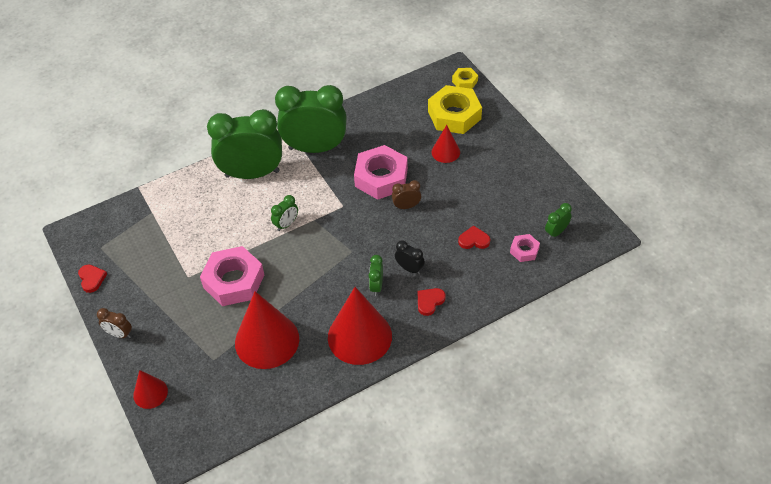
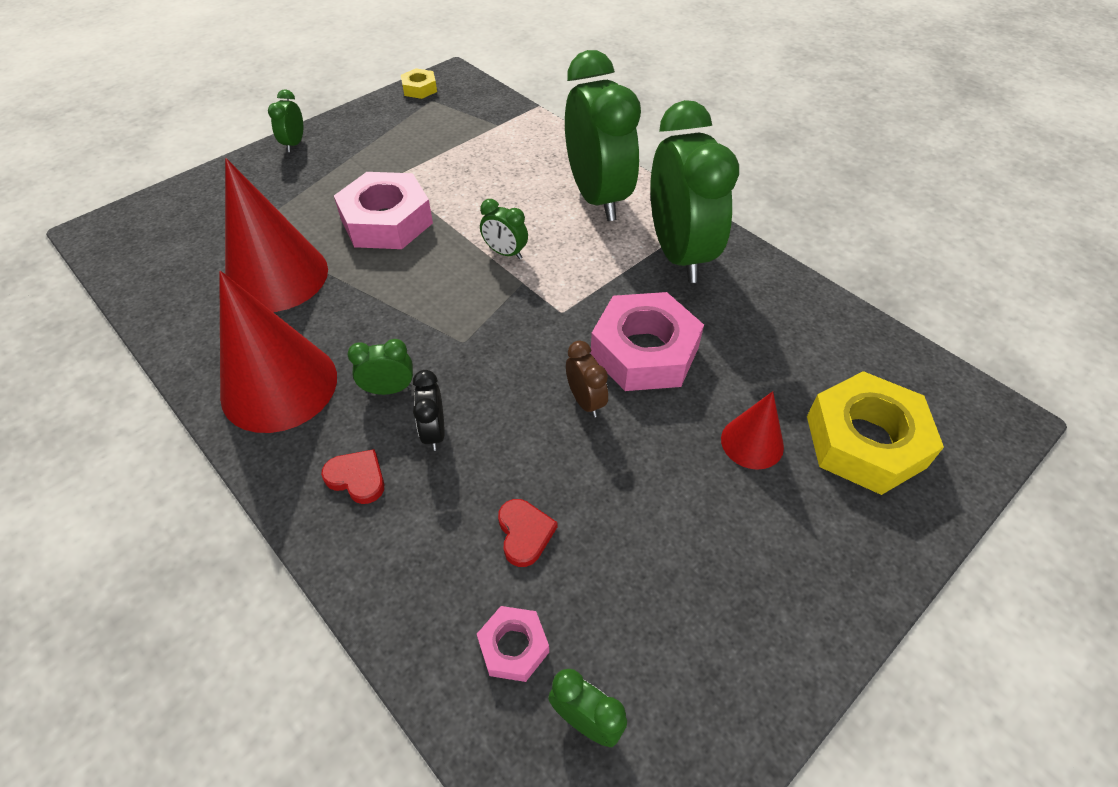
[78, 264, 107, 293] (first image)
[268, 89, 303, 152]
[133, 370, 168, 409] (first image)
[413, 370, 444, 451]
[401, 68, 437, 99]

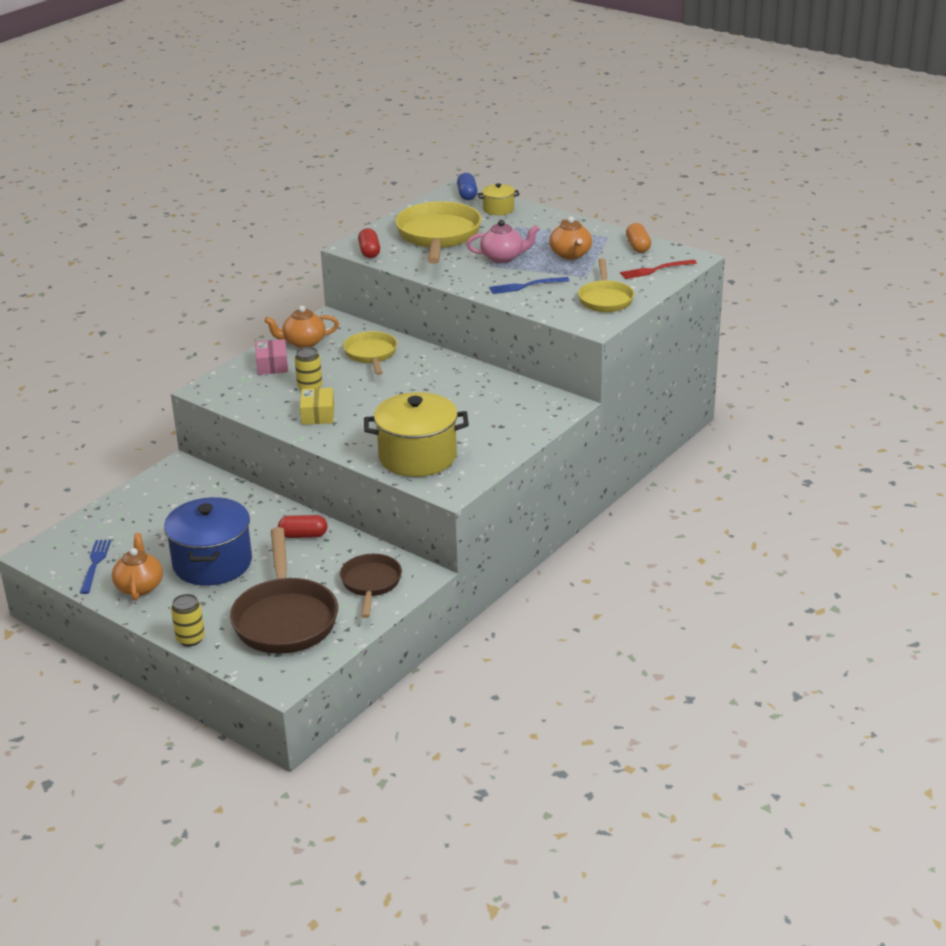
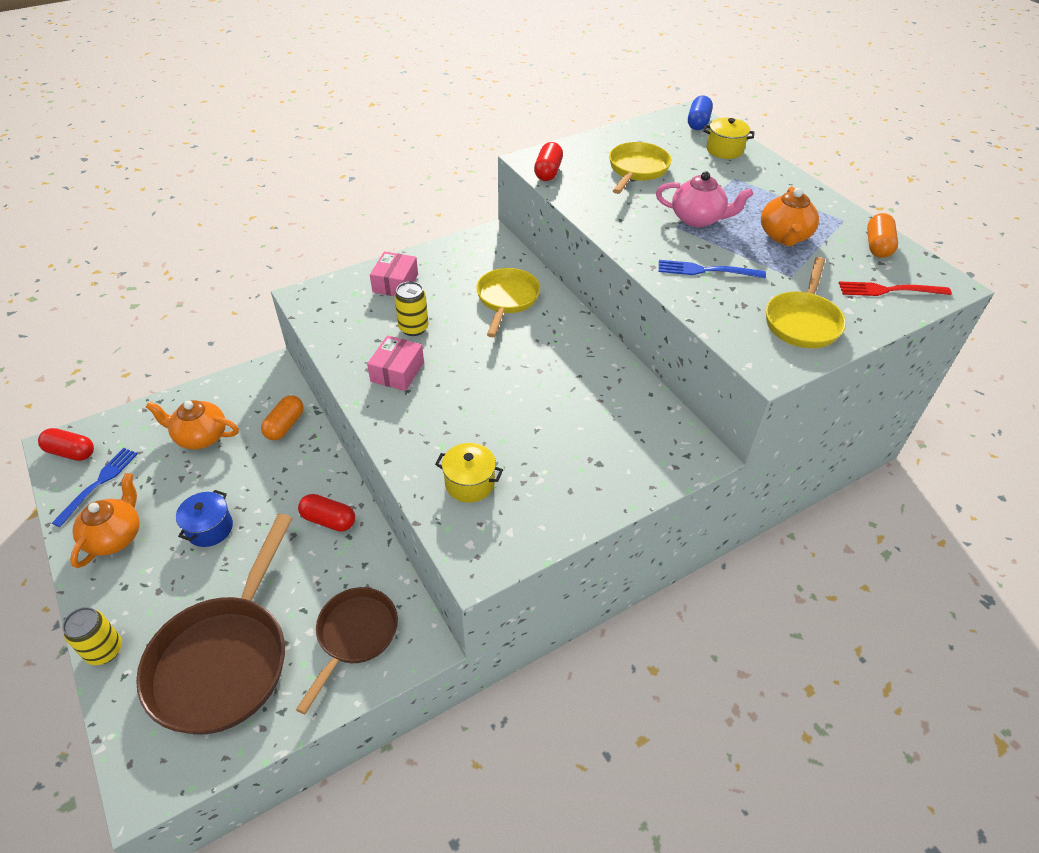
[176, 490, 233, 547]
[146, 400, 239, 450]
[367, 335, 424, 391]
[435, 443, 503, 503]
[609, 142, 671, 194]
[38, 428, 94, 461]
[261, 395, 304, 440]

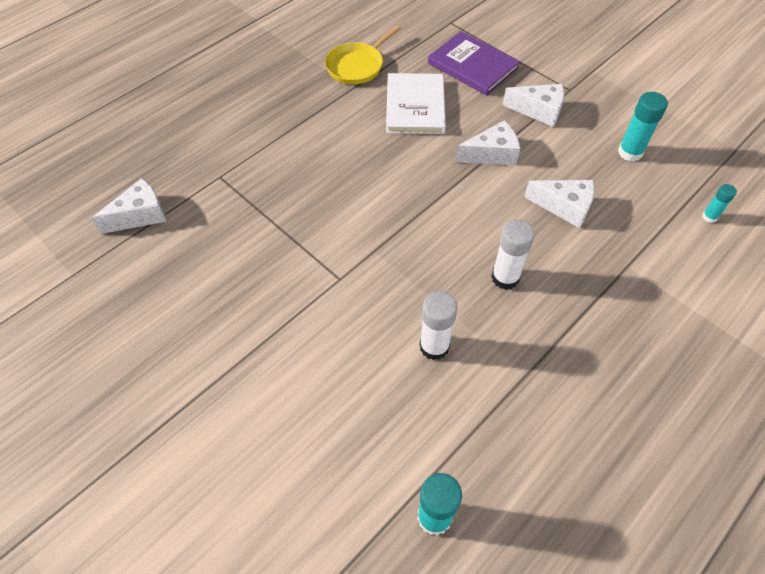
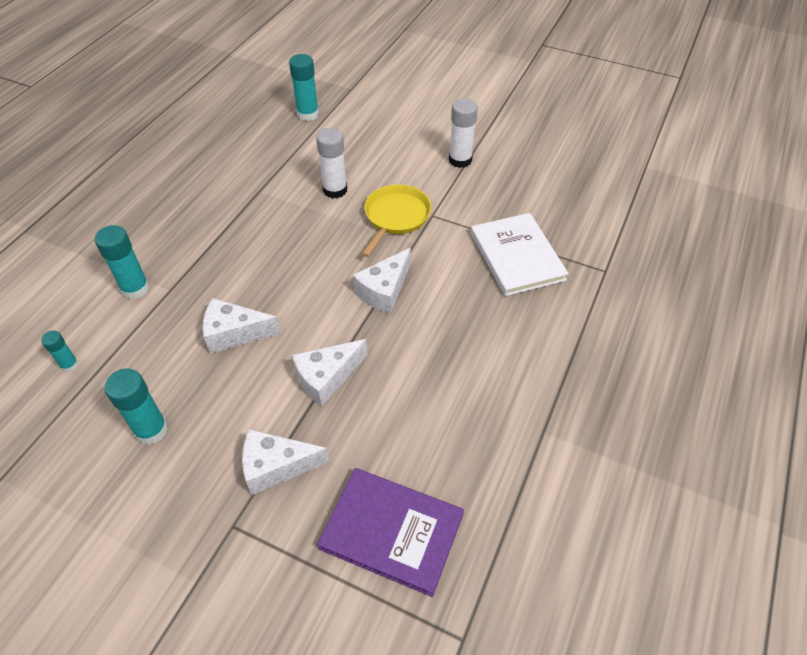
[353, 248, 411, 313]
[362, 184, 431, 257]
[471, 213, 569, 296]
[449, 98, 478, 168]
[95, 225, 150, 300]

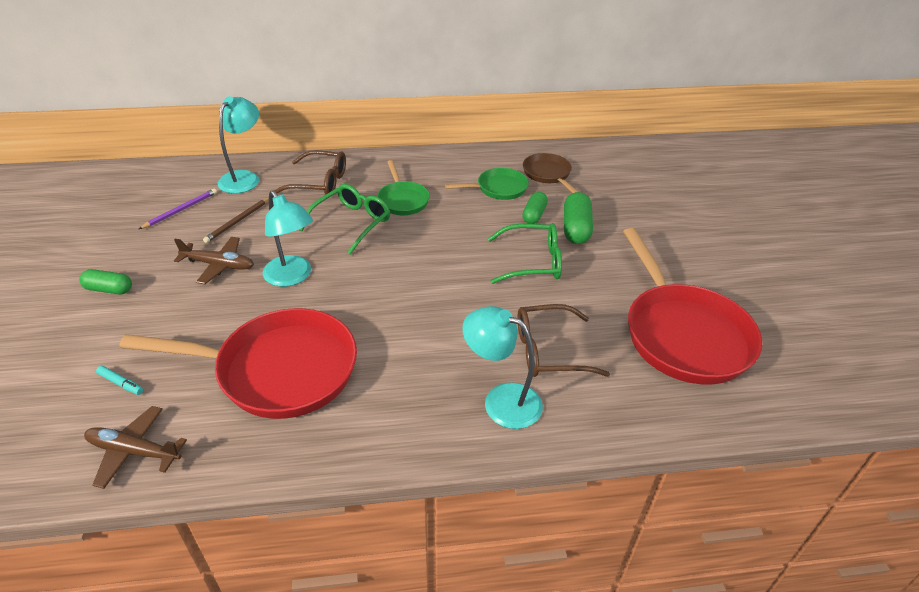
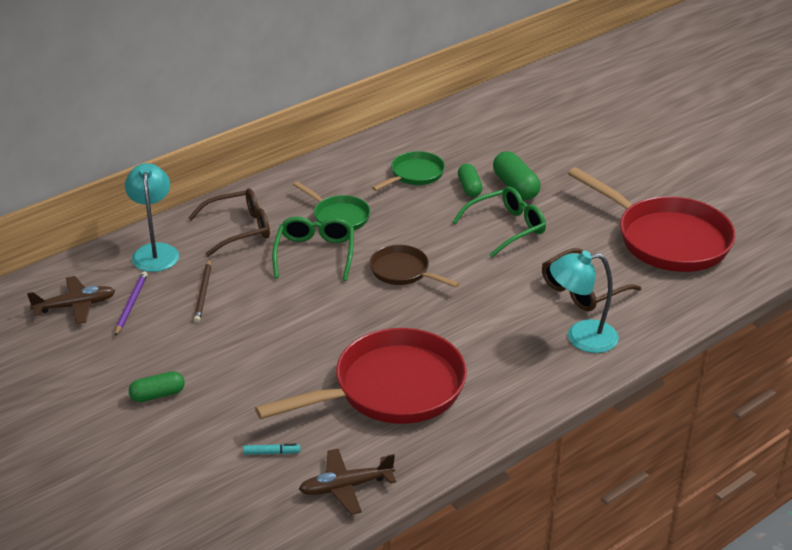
[27, 276, 115, 324]
[263, 190, 313, 287] (first image)
[369, 245, 460, 288]

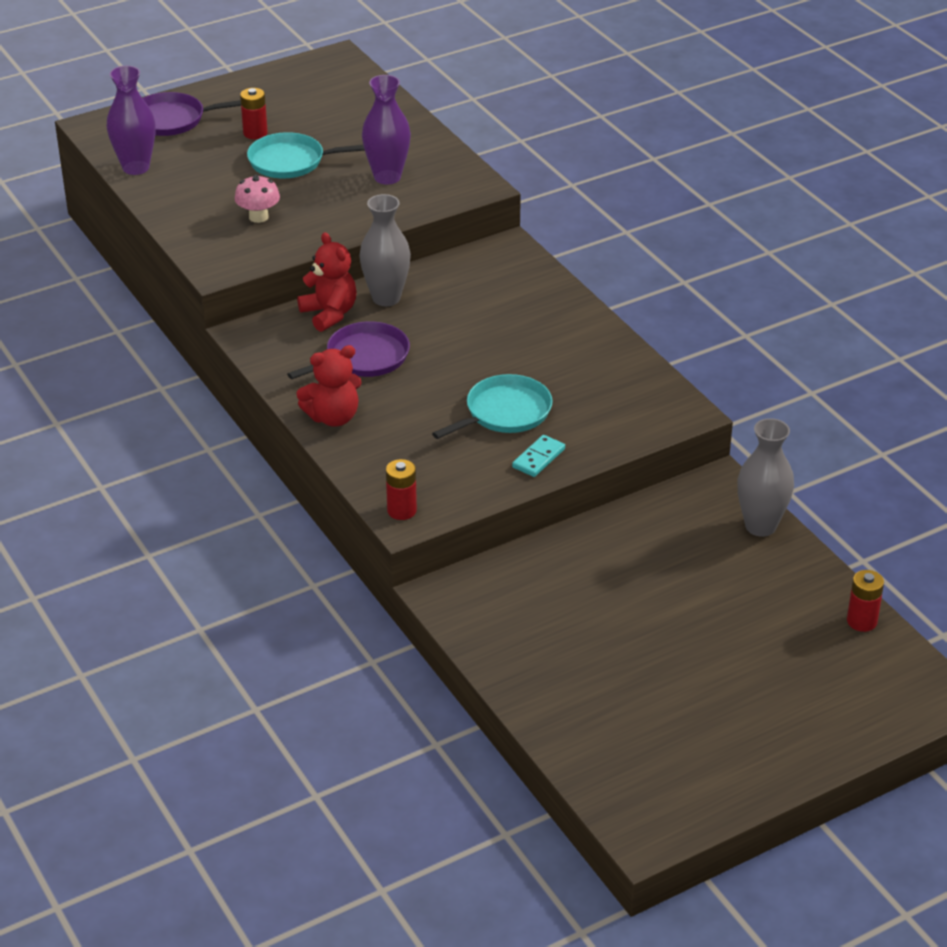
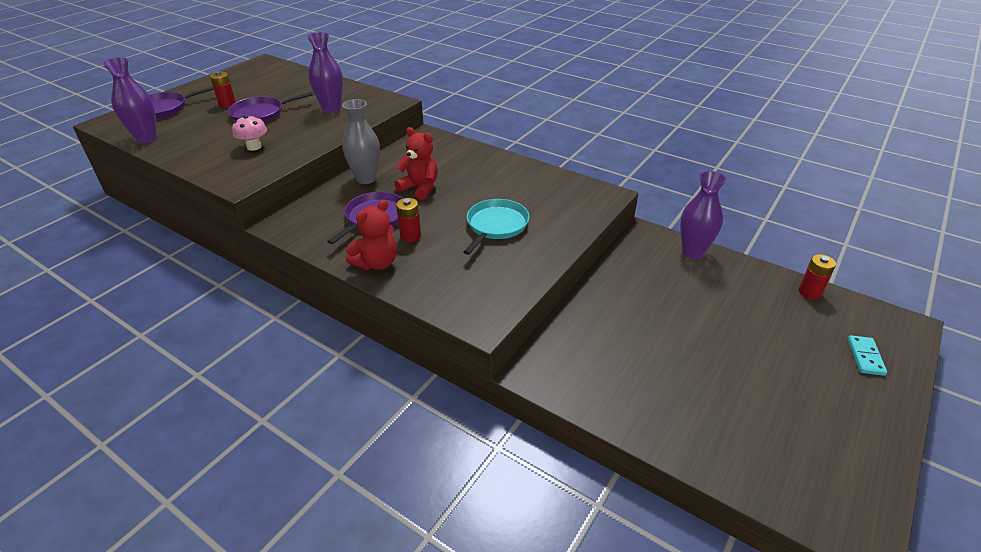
[228, 92, 313, 122]
[395, 127, 438, 200]
[396, 198, 421, 242]
[848, 335, 887, 376]
[680, 171, 727, 259]

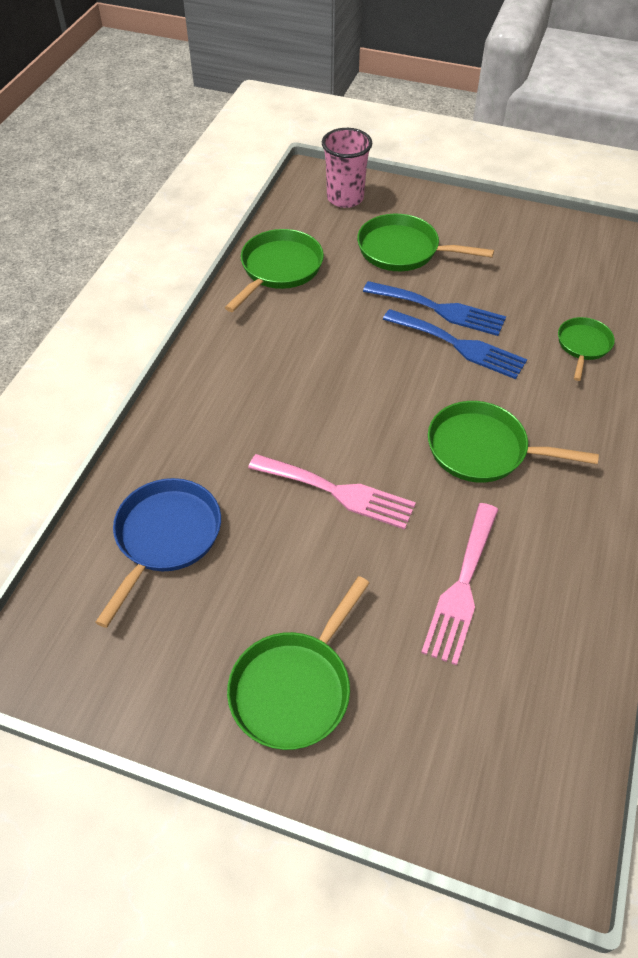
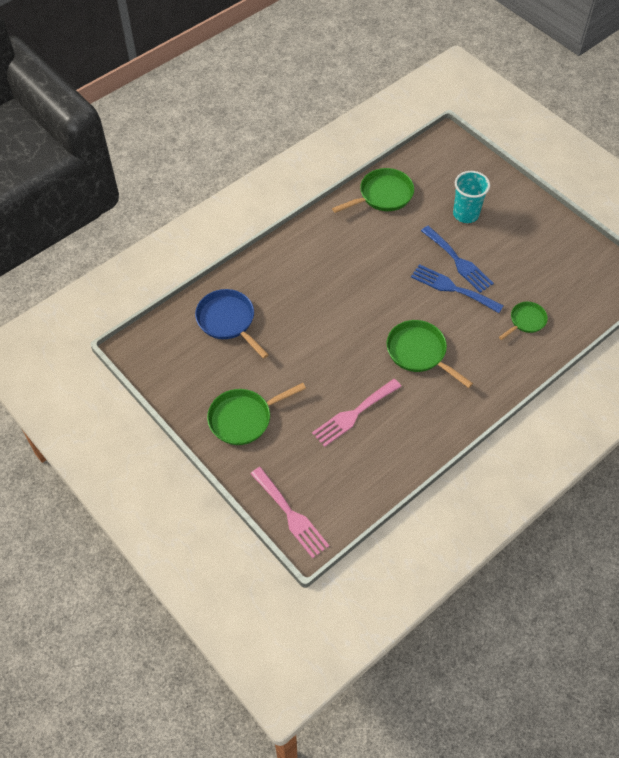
[195, 289, 269, 359]
[250, 467, 329, 558]
[322, 128, 372, 208] (first image)
[453, 171, 490, 223]
[411, 264, 504, 313]

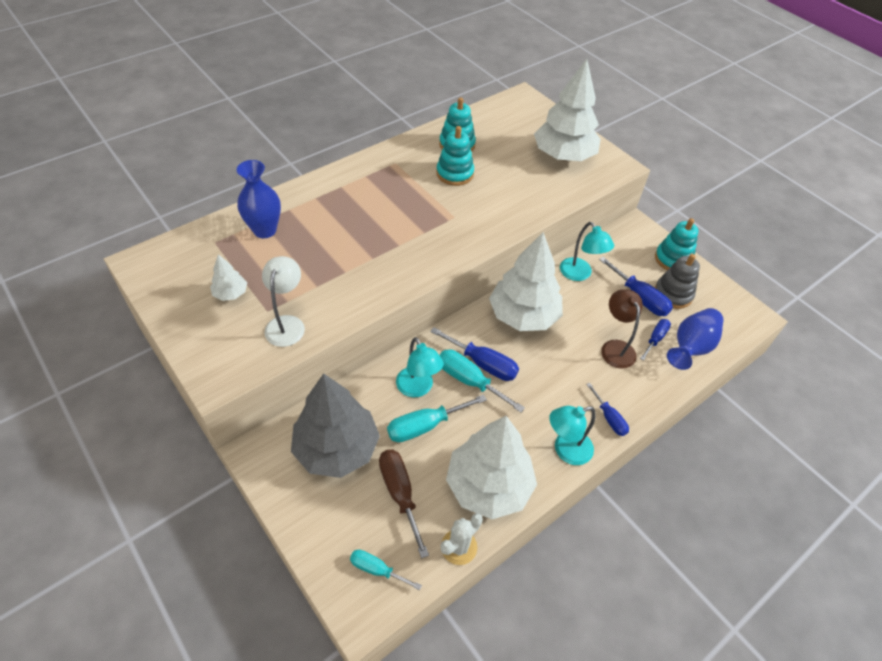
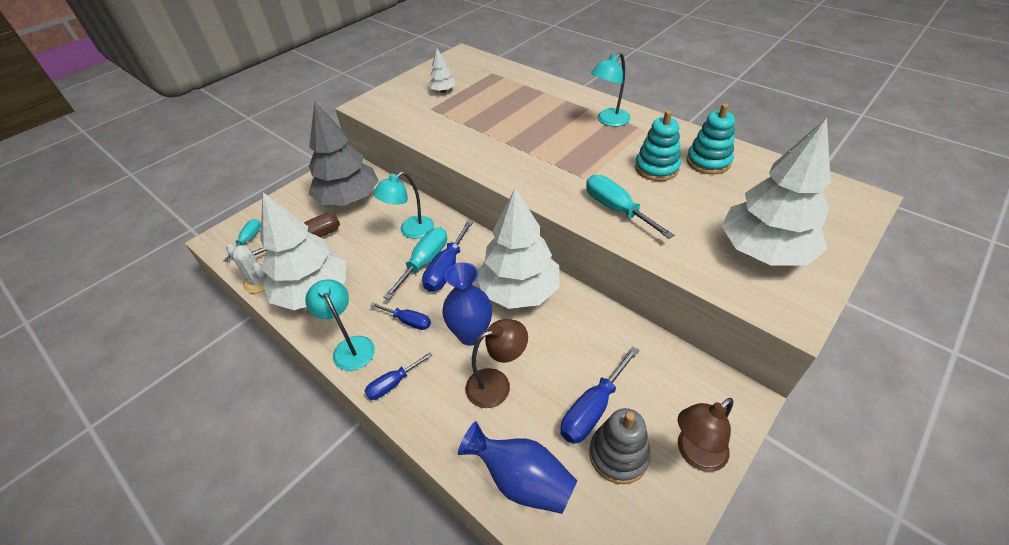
[442, 262, 492, 346]
[262, 256, 305, 347] (first image)
[586, 175, 674, 239]
[591, 53, 630, 127]
[370, 303, 431, 330]
[678, 398, 733, 472]

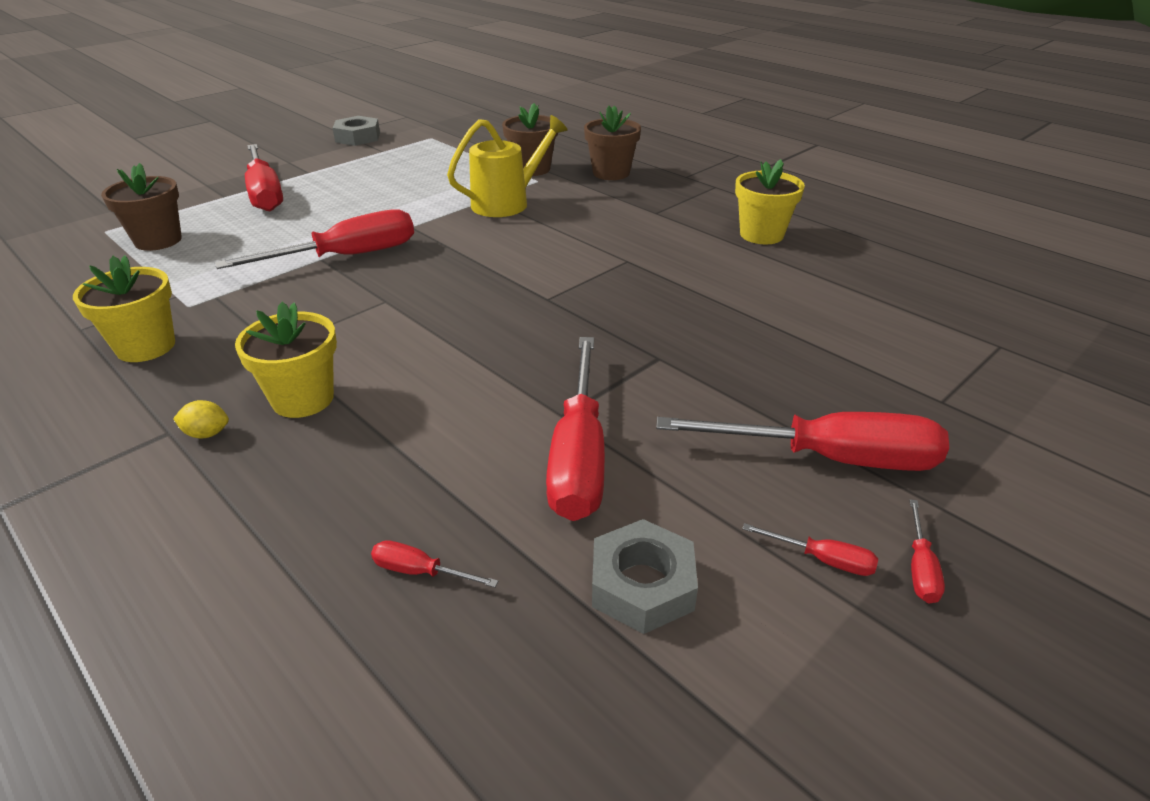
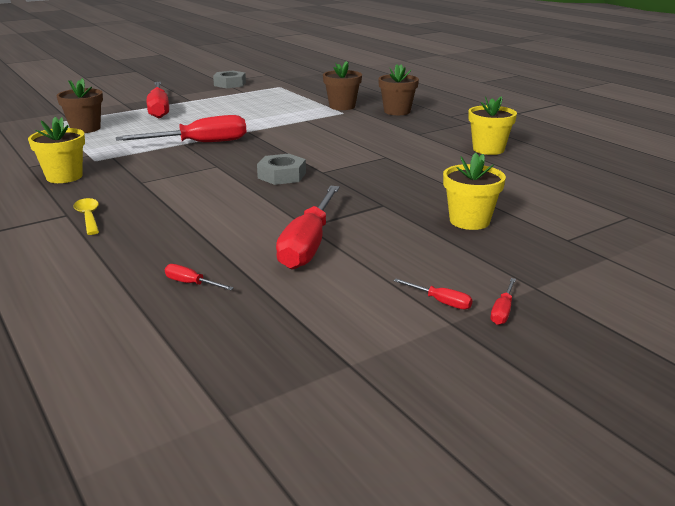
[73, 198, 99, 235]
[443, 153, 506, 230]
[447, 115, 568, 217] (first image)
[257, 154, 306, 185]
[656, 412, 949, 471] (first image)

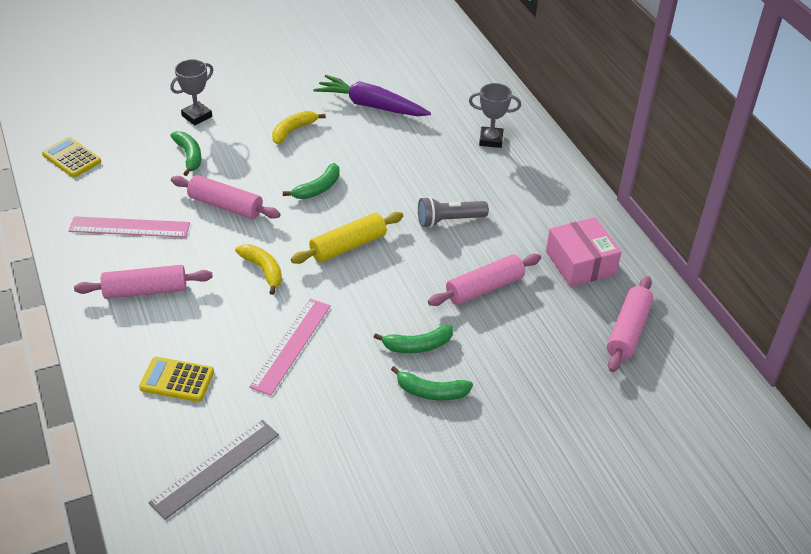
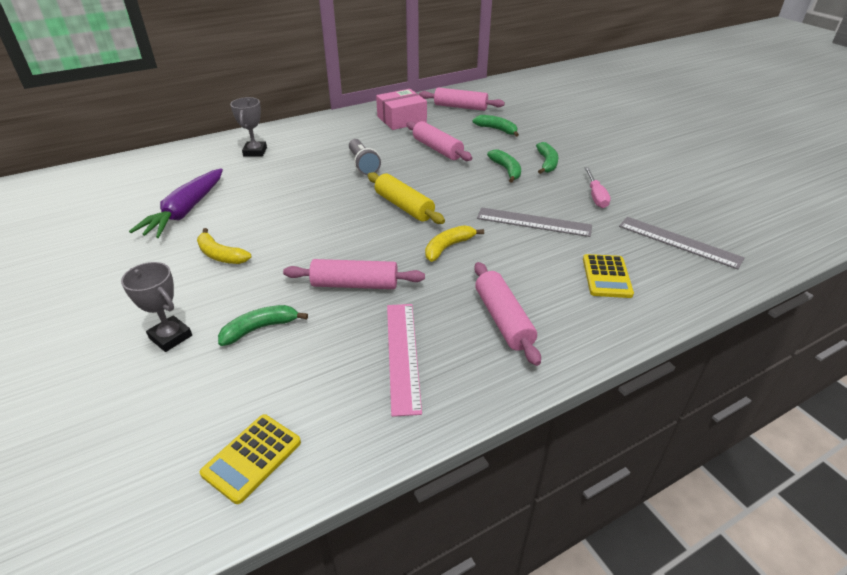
[283, 259, 425, 289]
[477, 207, 592, 237]
[472, 115, 519, 137]
[585, 167, 611, 208]

